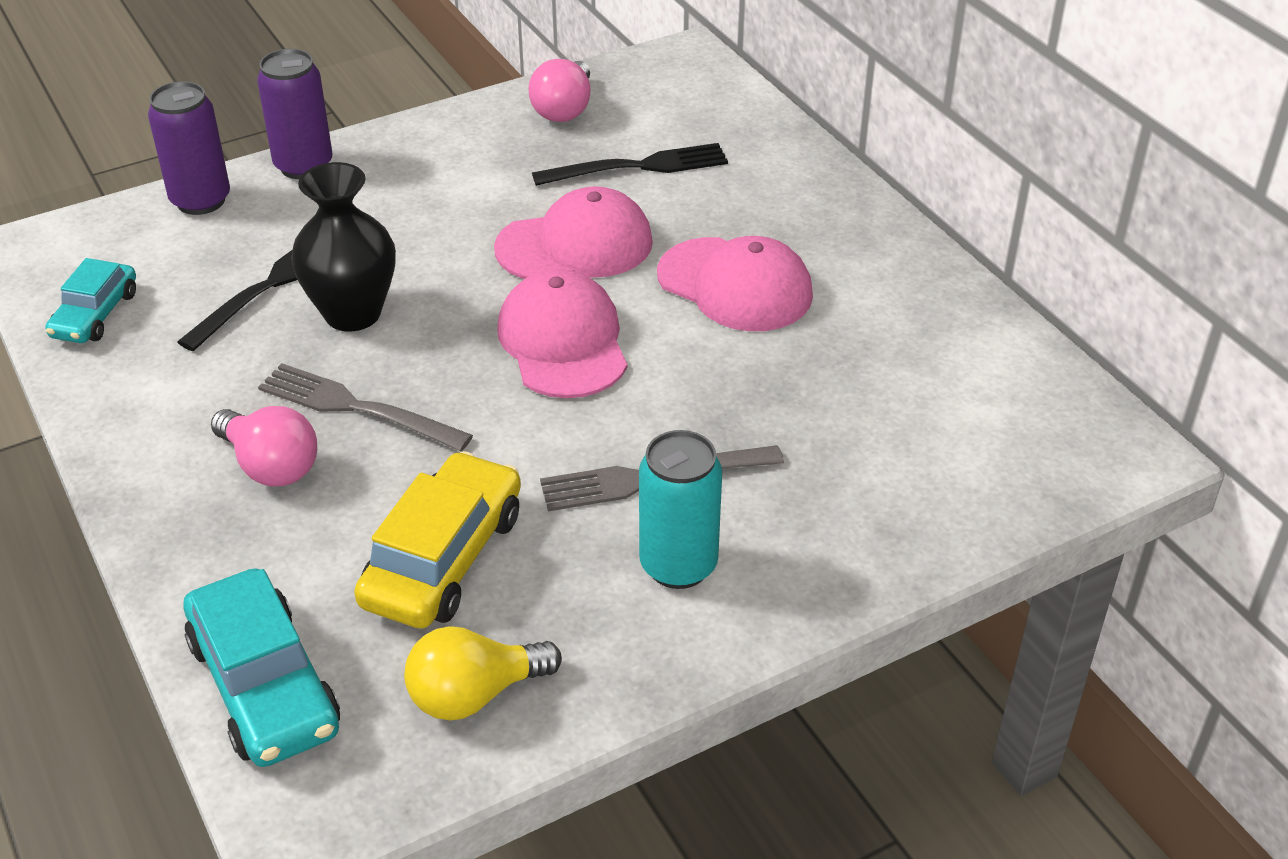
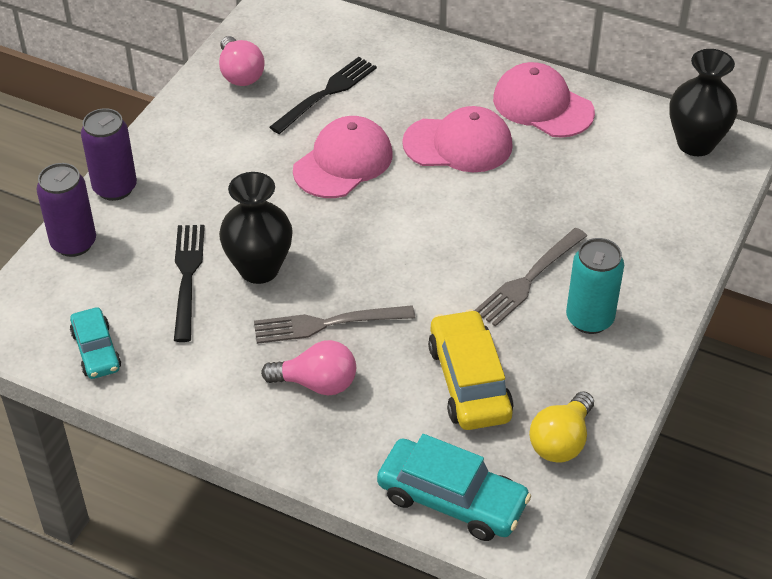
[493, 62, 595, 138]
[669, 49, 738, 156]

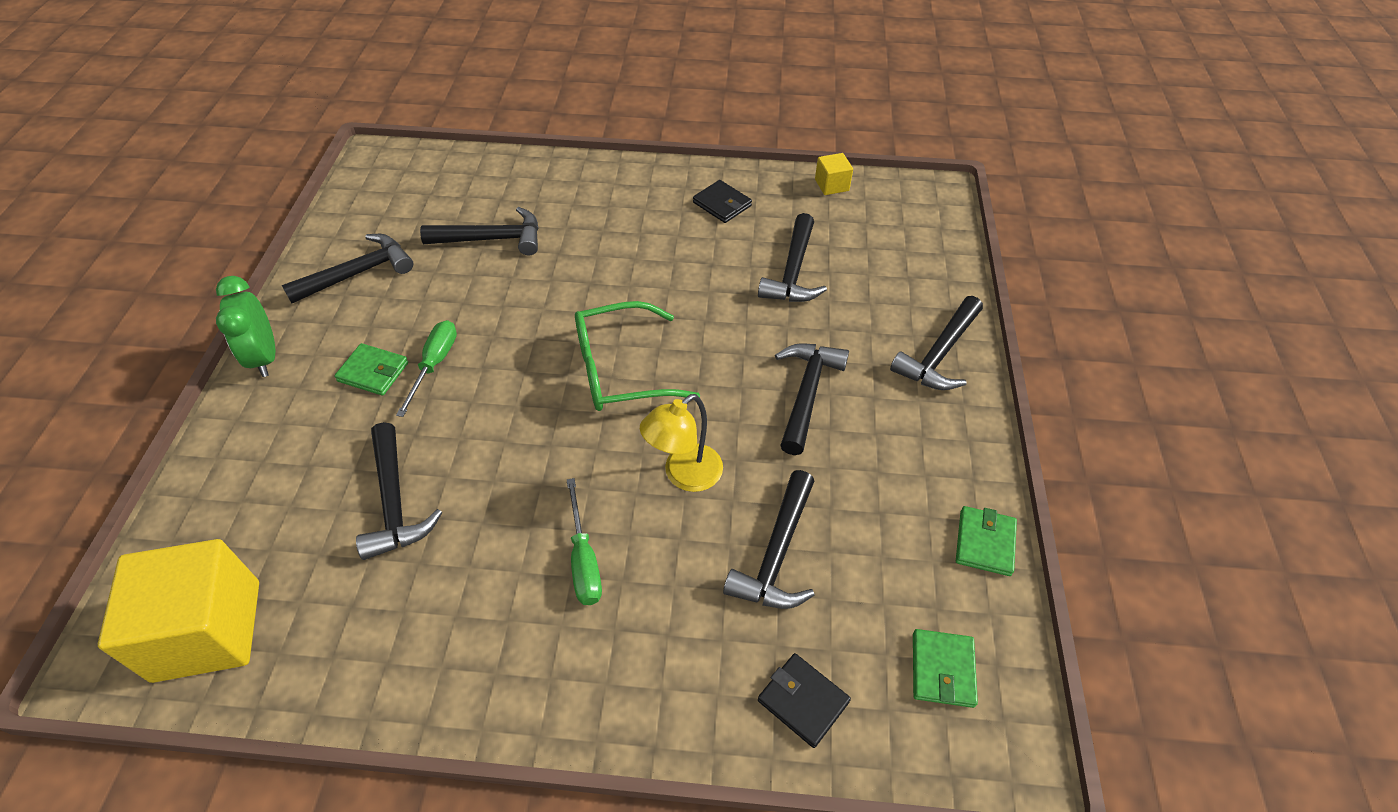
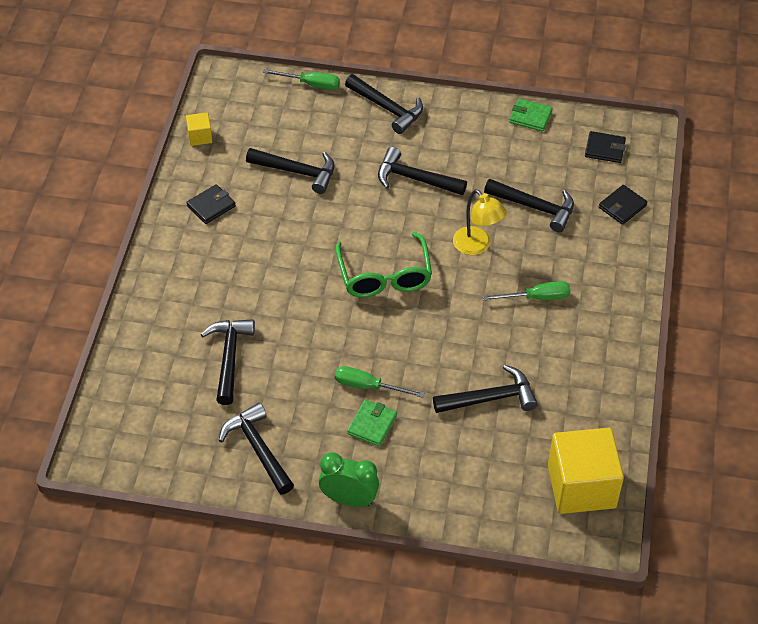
[319, 452, 379, 507]
[585, 131, 626, 163]
[262, 69, 340, 90]

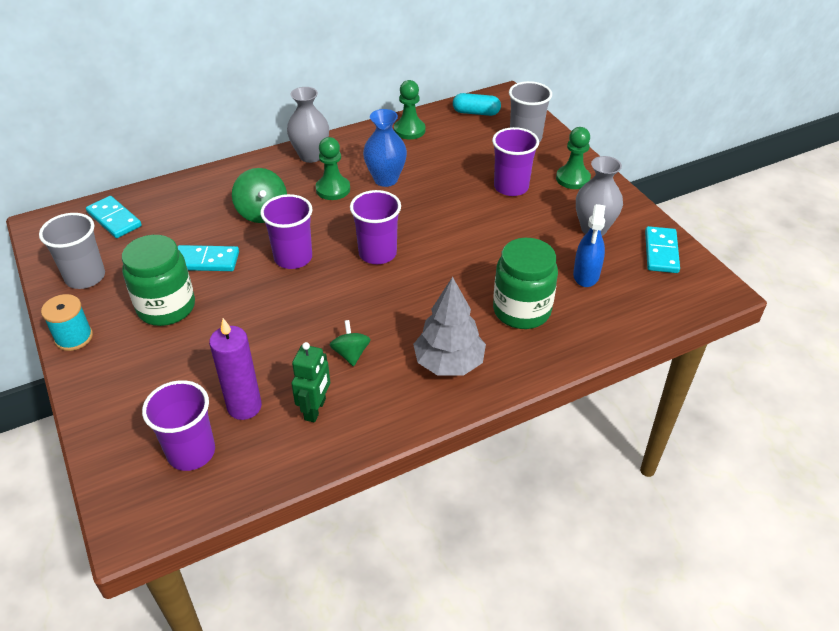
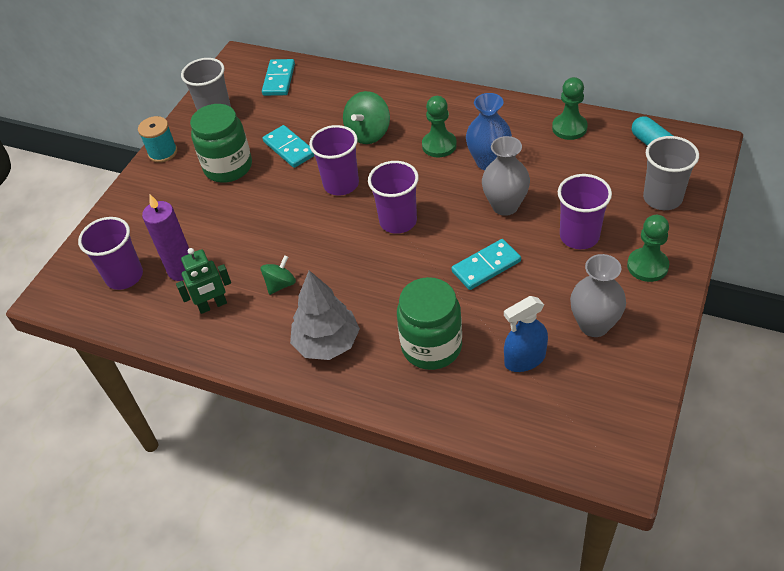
[482, 136, 530, 216]
[451, 239, 521, 290]

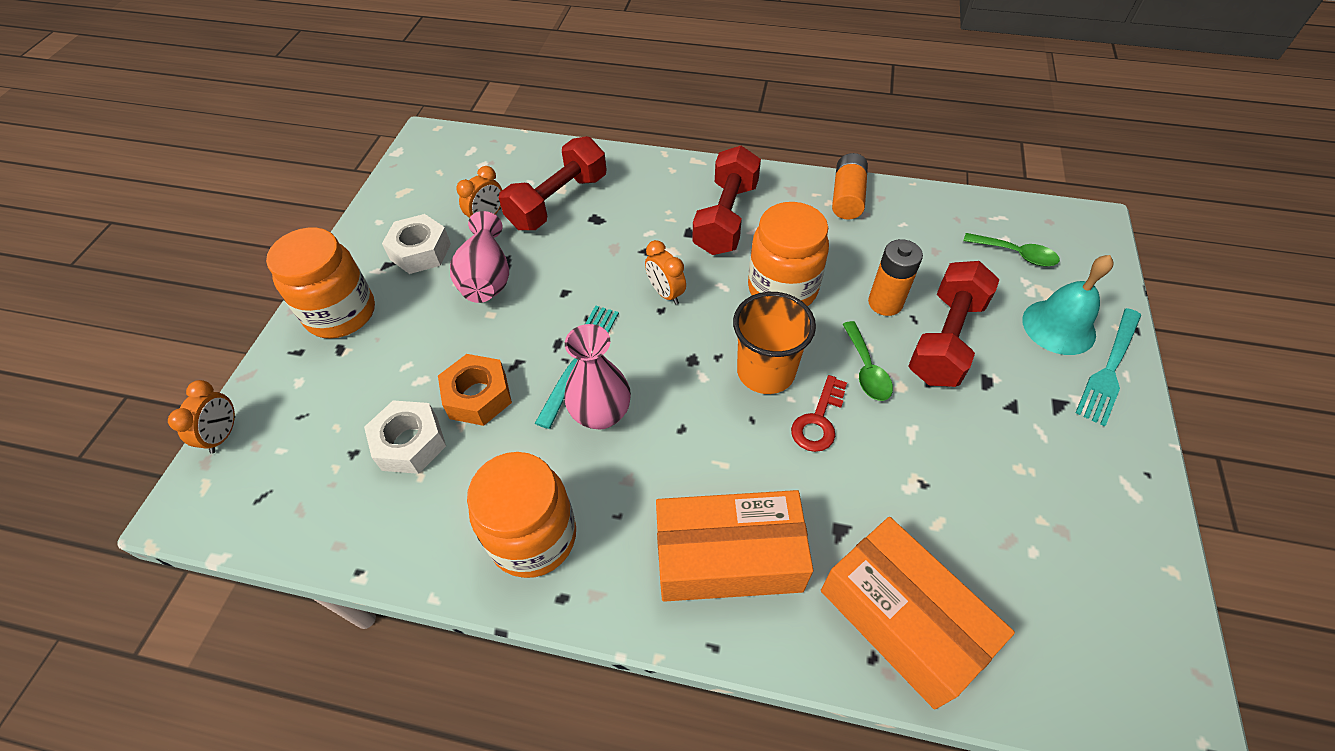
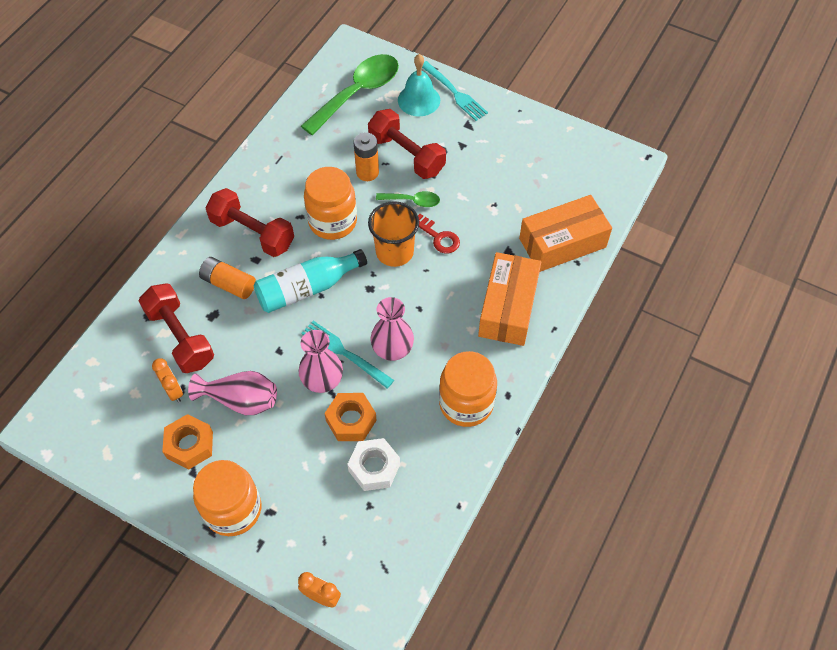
[162, 414, 213, 470]
[254, 249, 367, 313]
[199, 257, 256, 299]
[301, 54, 399, 135]
[299, 330, 343, 393]

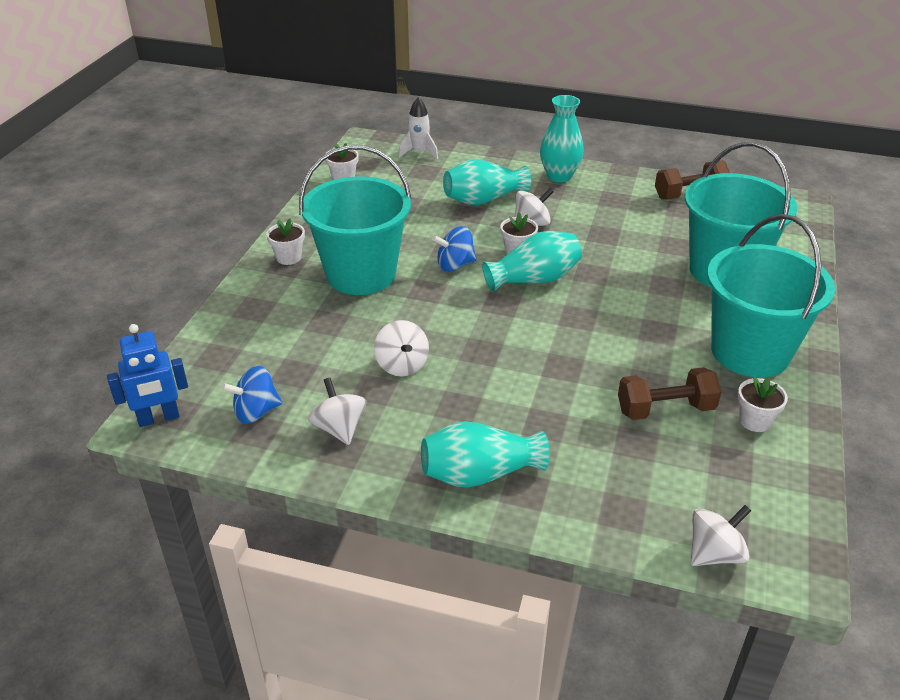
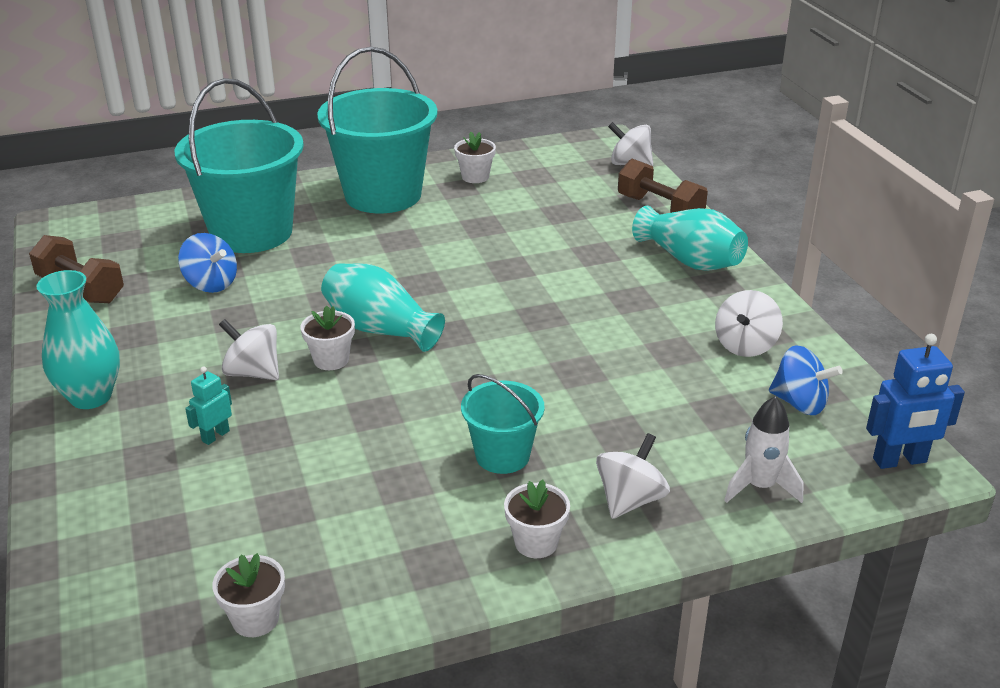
[866, 334, 965, 469]
[461, 374, 545, 474]
[596, 433, 670, 519]
[724, 396, 804, 503]
[178, 233, 237, 293]
[185, 367, 232, 445]
[618, 159, 708, 213]

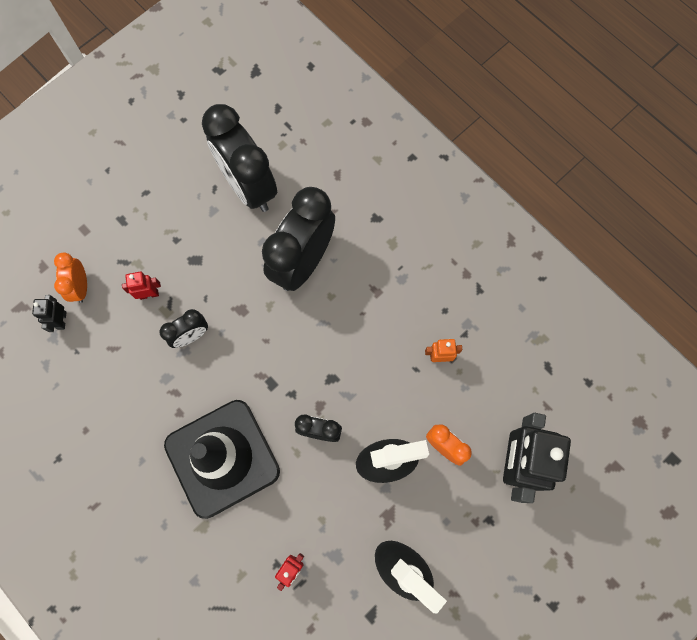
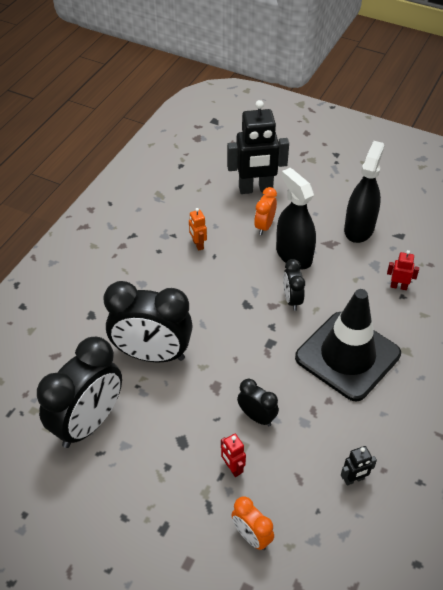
[341, 446, 377, 485]
[232, 496, 274, 550]

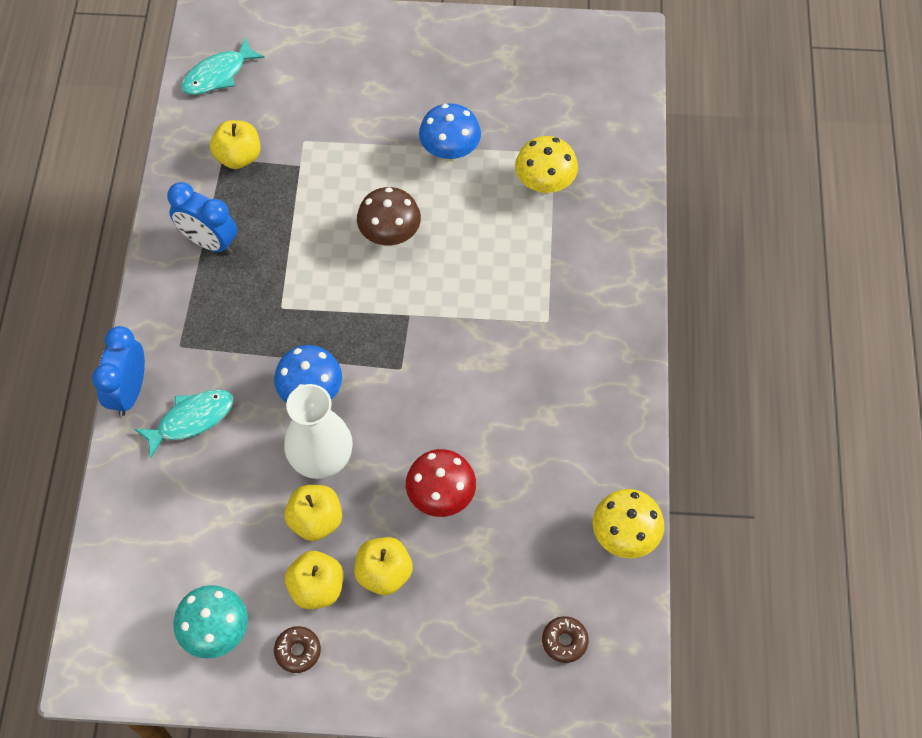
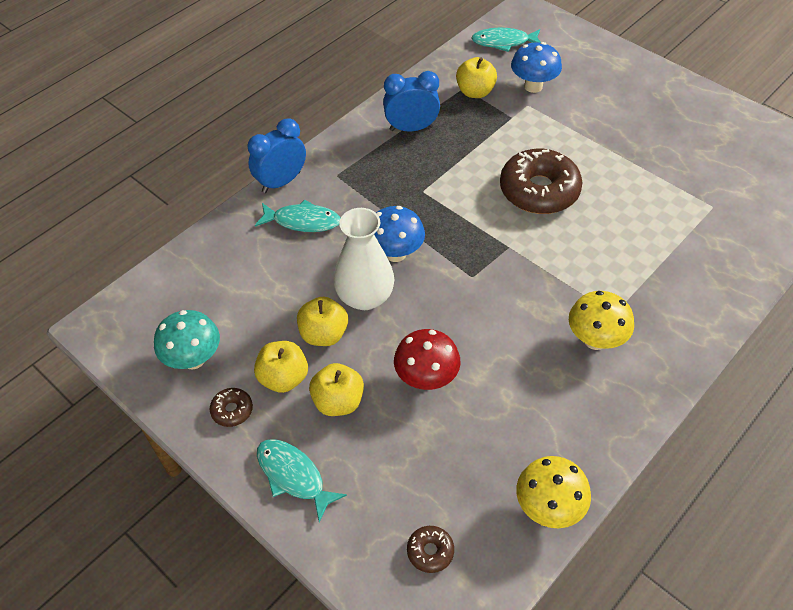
[383, 71, 440, 131]
[500, 149, 582, 214]
[511, 42, 562, 93]
[569, 291, 634, 350]
[257, 439, 347, 522]

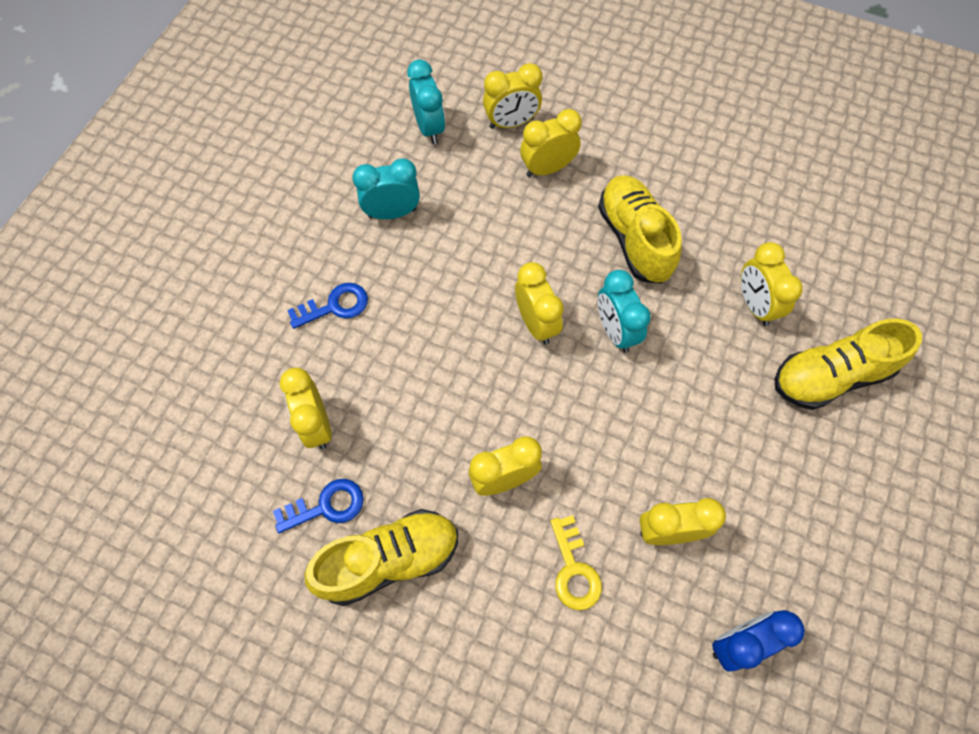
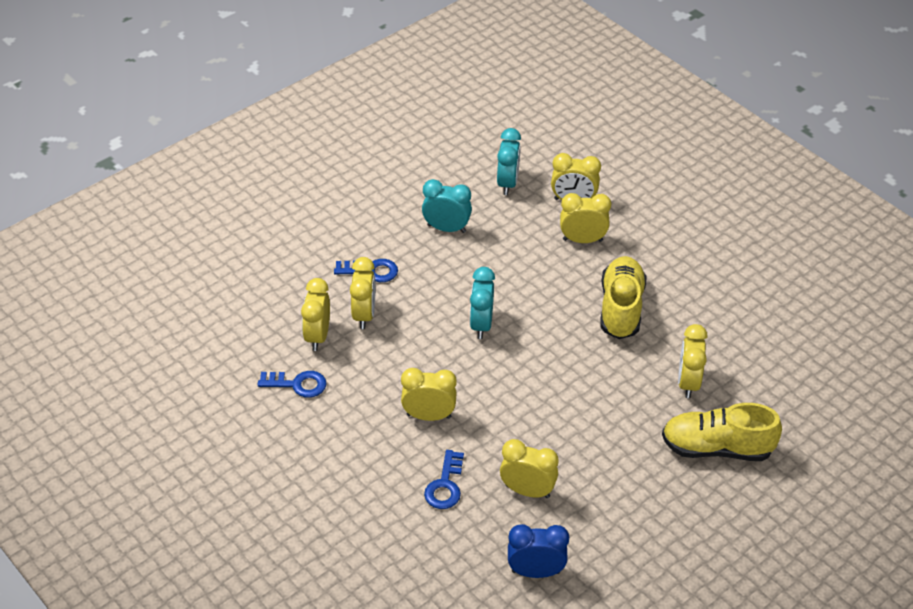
[304, 509, 458, 606] (first image)
[350, 257, 375, 329]
[424, 450, 464, 509]
[470, 267, 495, 339]

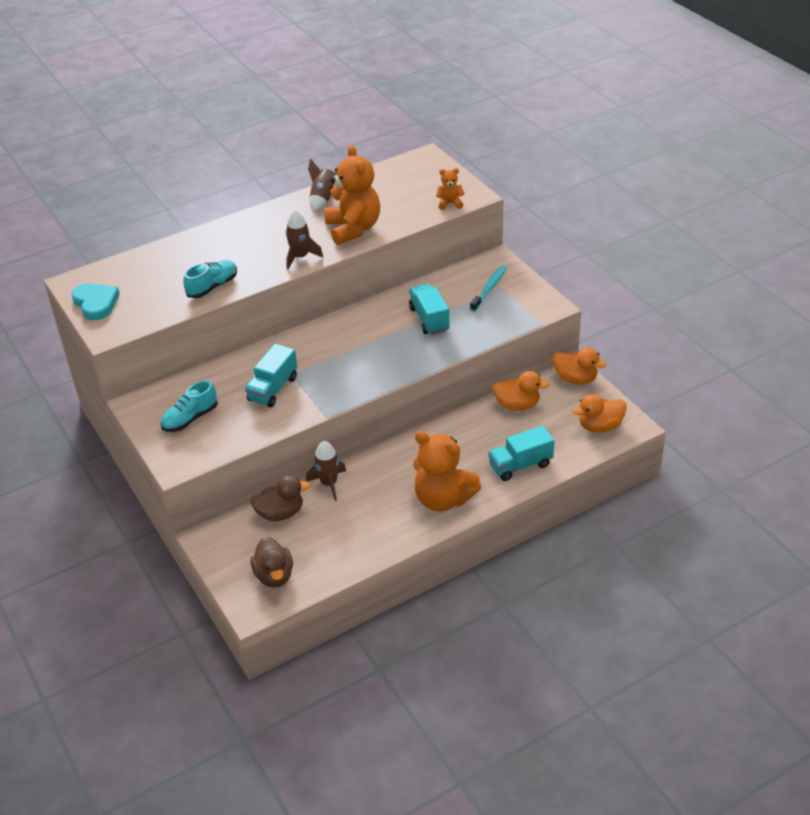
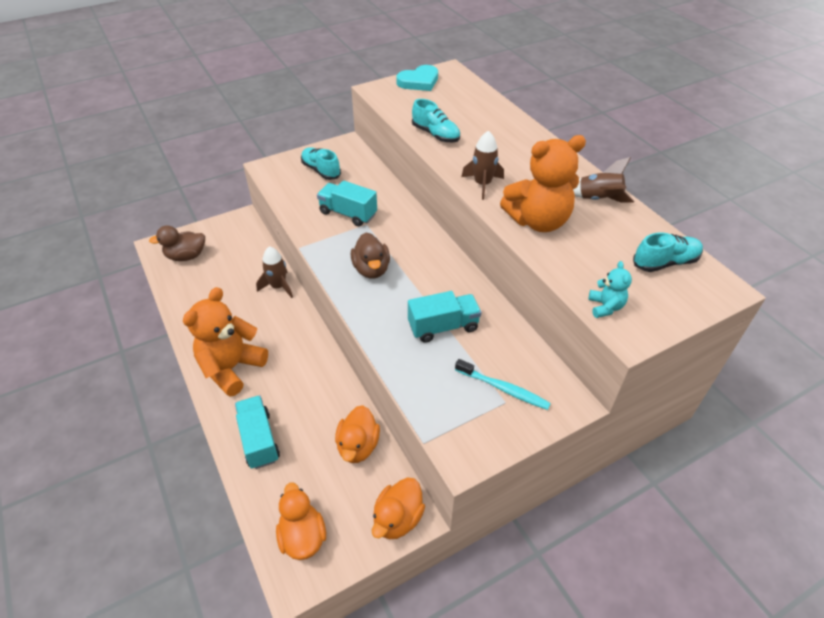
[351, 233, 390, 279]
[588, 261, 632, 318]
[633, 233, 703, 272]

